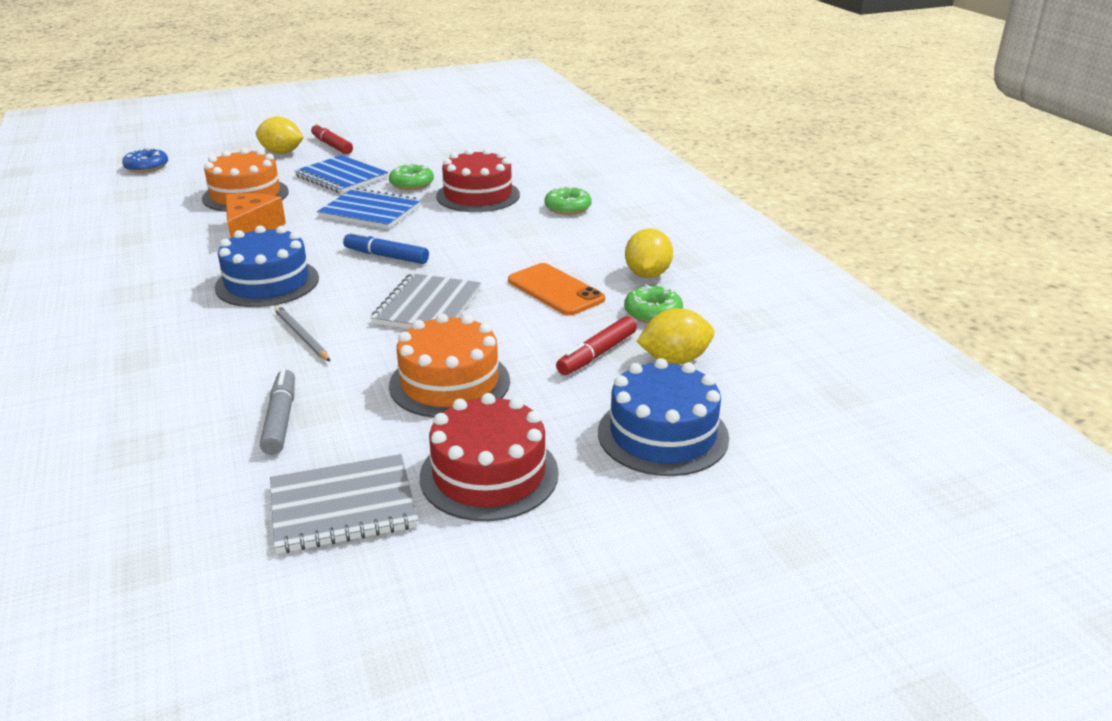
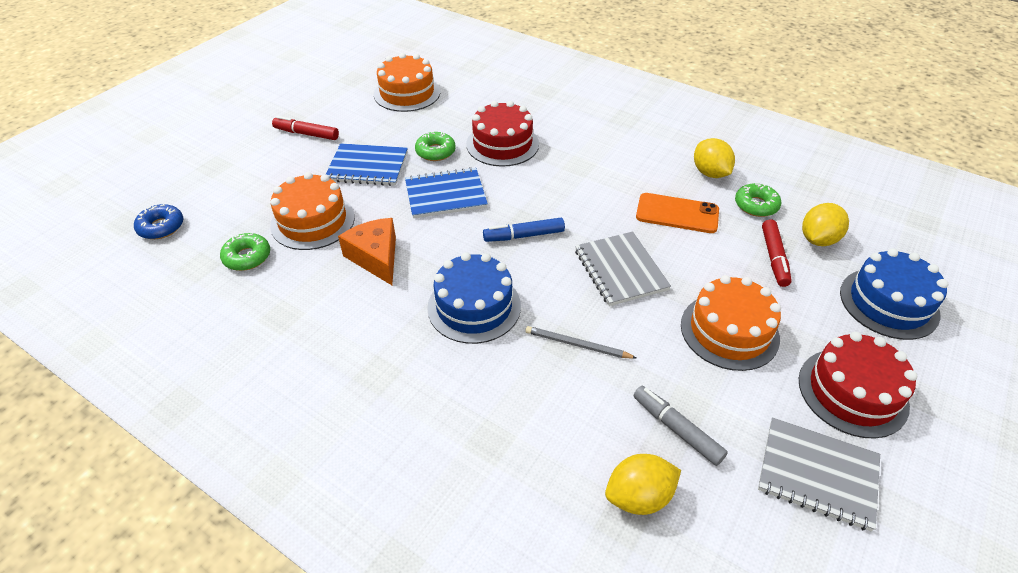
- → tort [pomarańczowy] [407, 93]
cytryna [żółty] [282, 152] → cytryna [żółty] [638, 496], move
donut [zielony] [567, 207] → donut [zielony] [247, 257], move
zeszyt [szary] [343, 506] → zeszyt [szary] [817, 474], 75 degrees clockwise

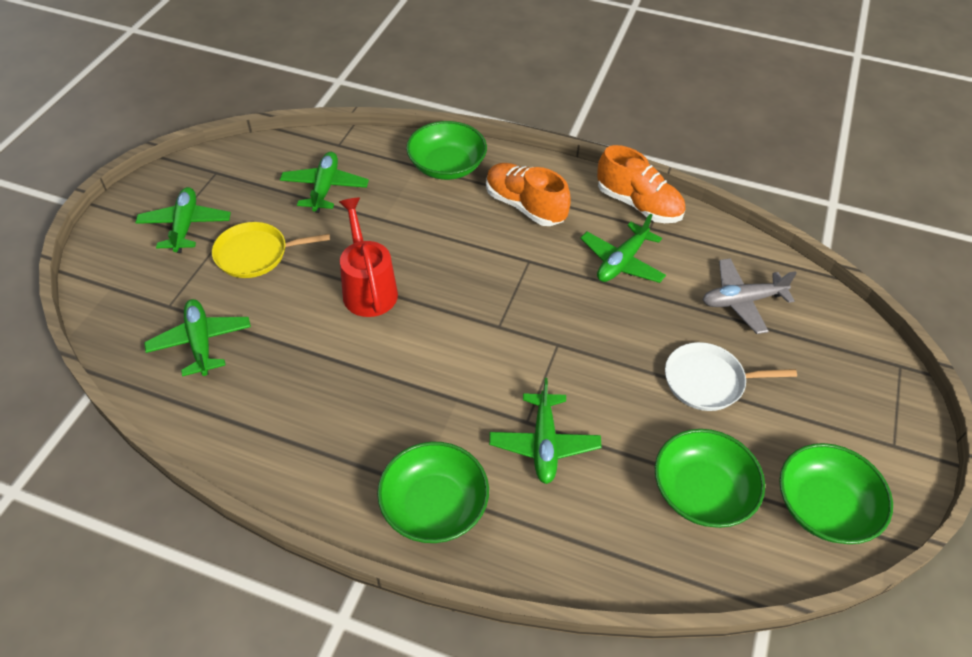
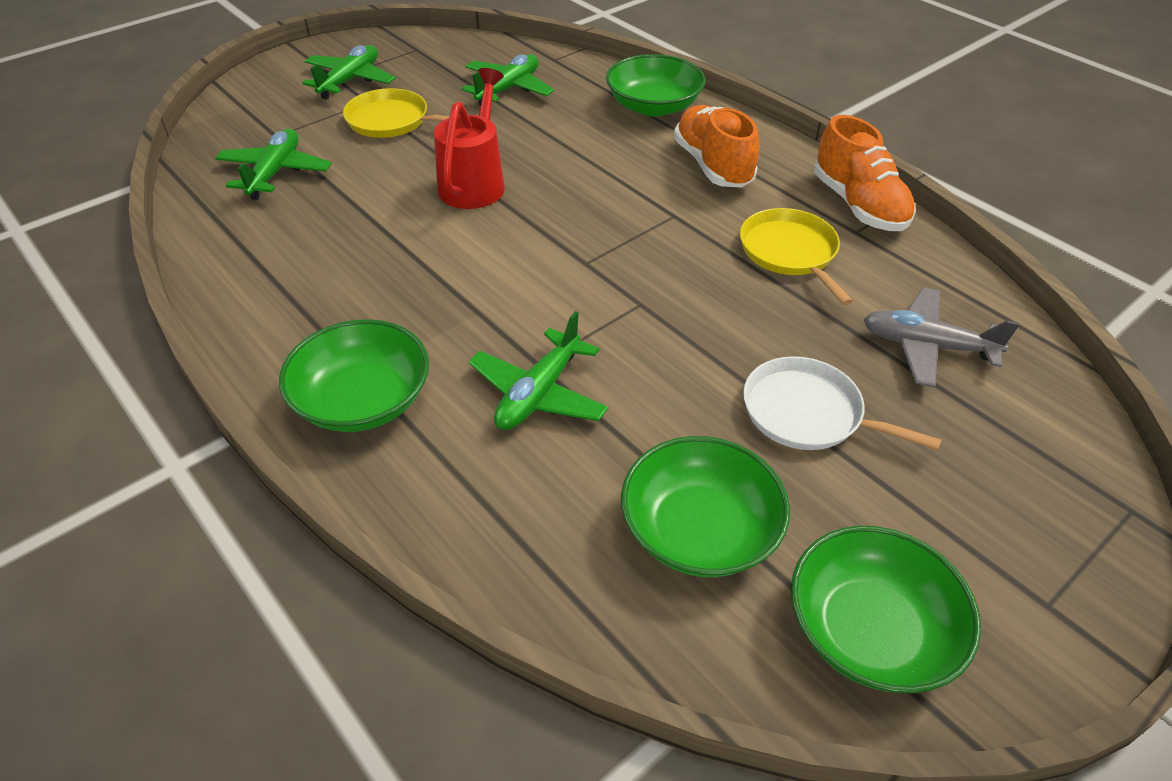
samolot [zielony] [622, 262] → patelnia [żółty] [790, 253]

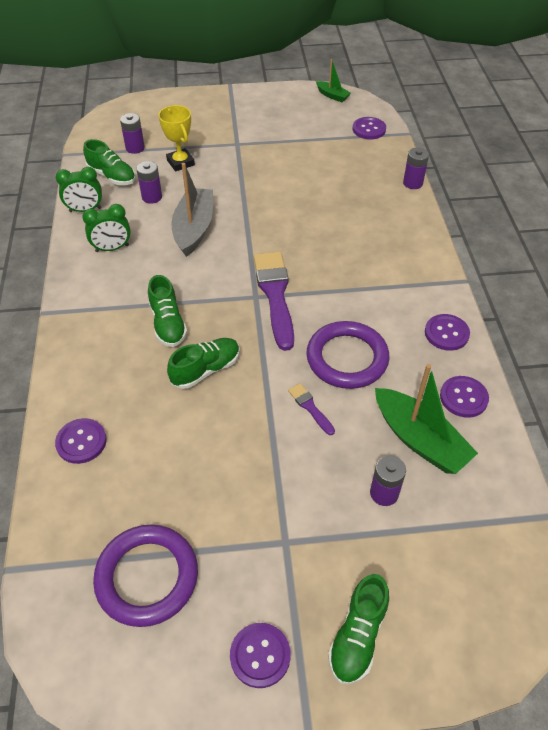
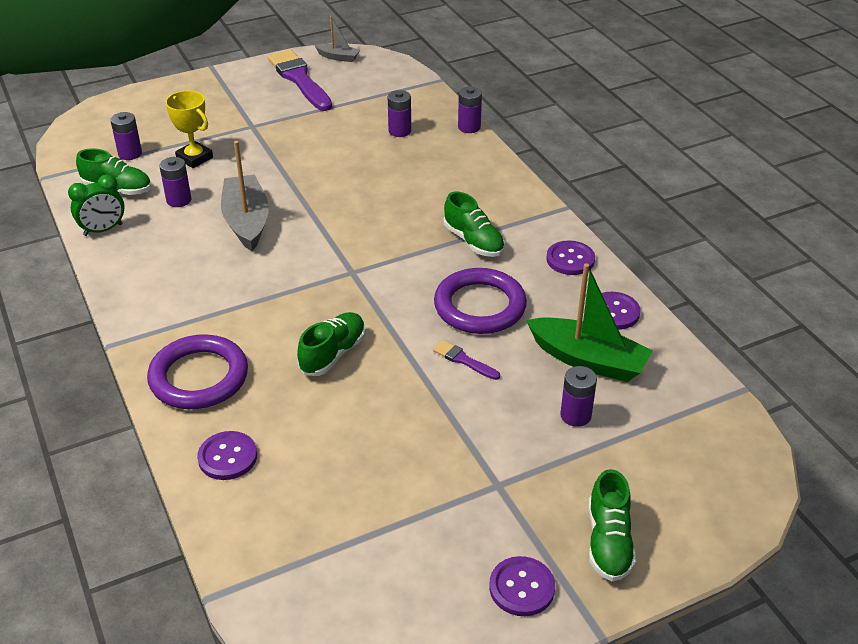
budzik [zielony] [112, 248] → -
guzik [fioletowy] [369, 129] → -
- → bateria [fioletowy] [399, 131]
pierścień [fioletowy] [147, 577] → pierścień [fioletowy] [199, 377], move
but [zielony] [168, 324] → but [zielony] [473, 241], move
pędzel [fioletowy] [275, 295] → pędzel [fioletowy] [299, 79], move
łódka [zielony] [332, 95] → łódka [szary] [338, 57]

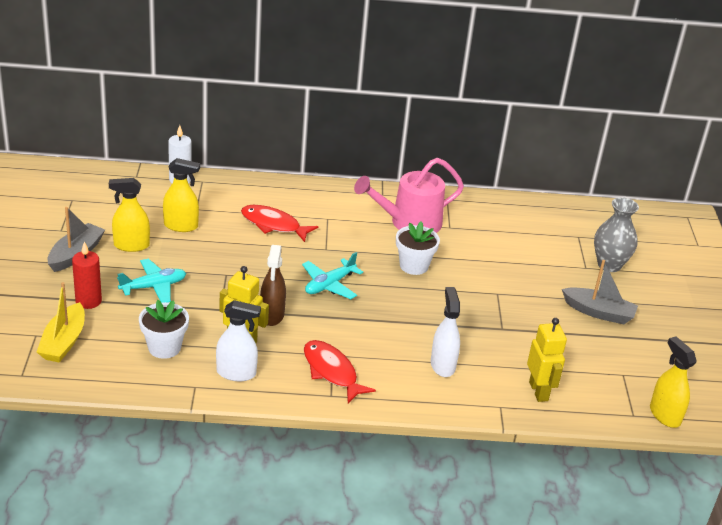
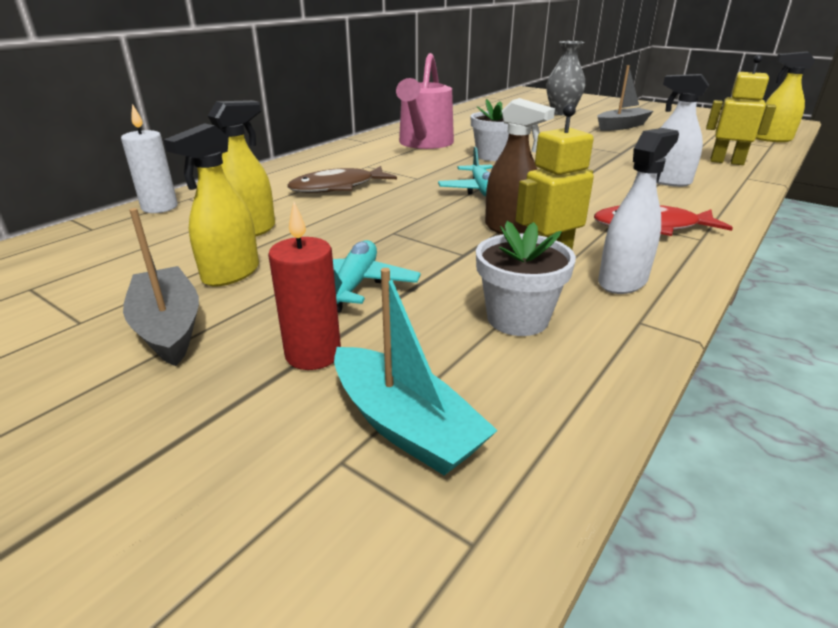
łódka [żółty] [64, 342] → łódka [turkusowy] [405, 425]
ryba [czerwony] [273, 225] → ryba [brązowy] [337, 187]

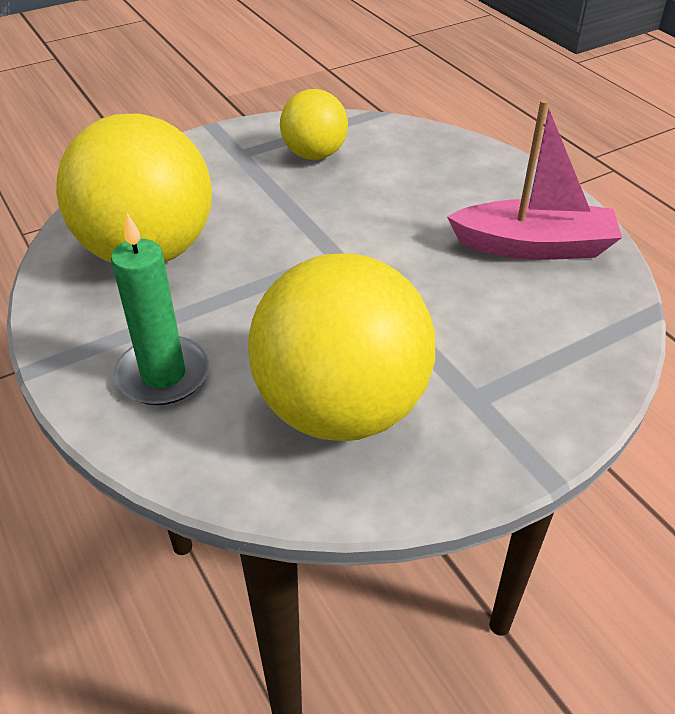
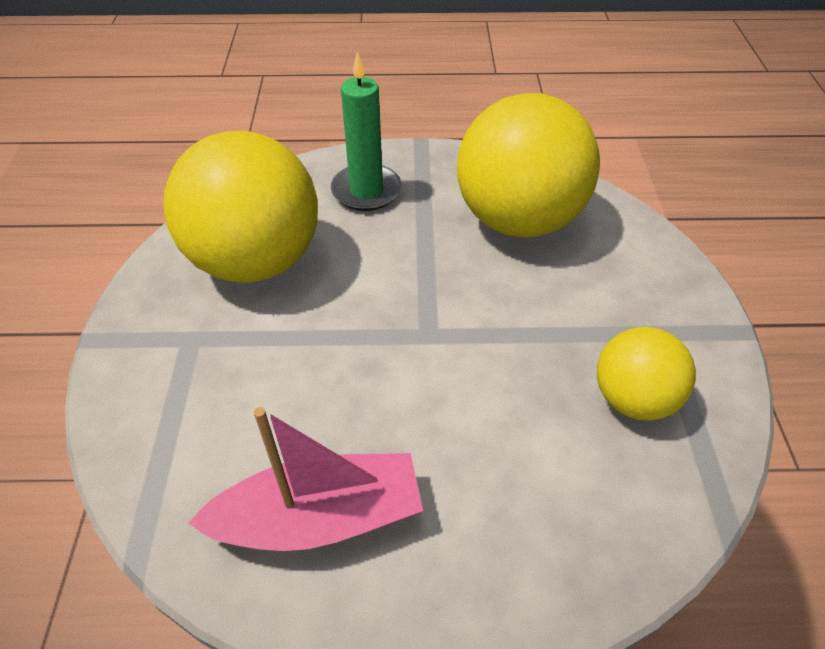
łódka [różowy] [533, 246] → łódka [różowy] [319, 518], 135 degrees counterclockwise

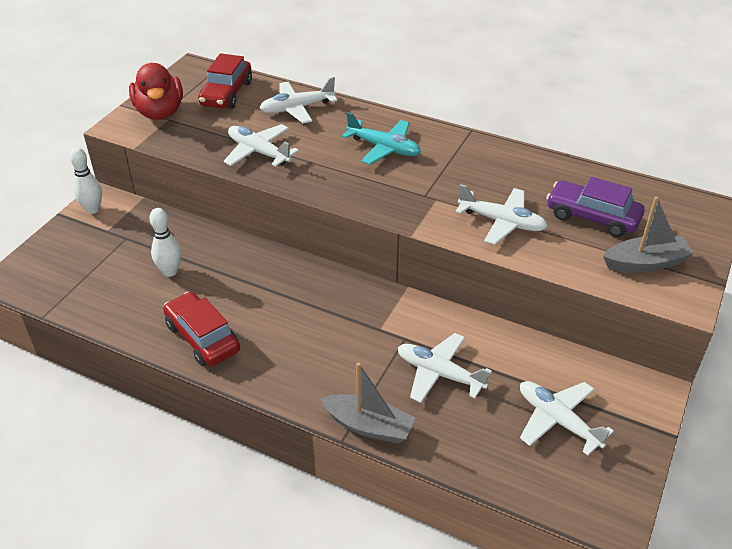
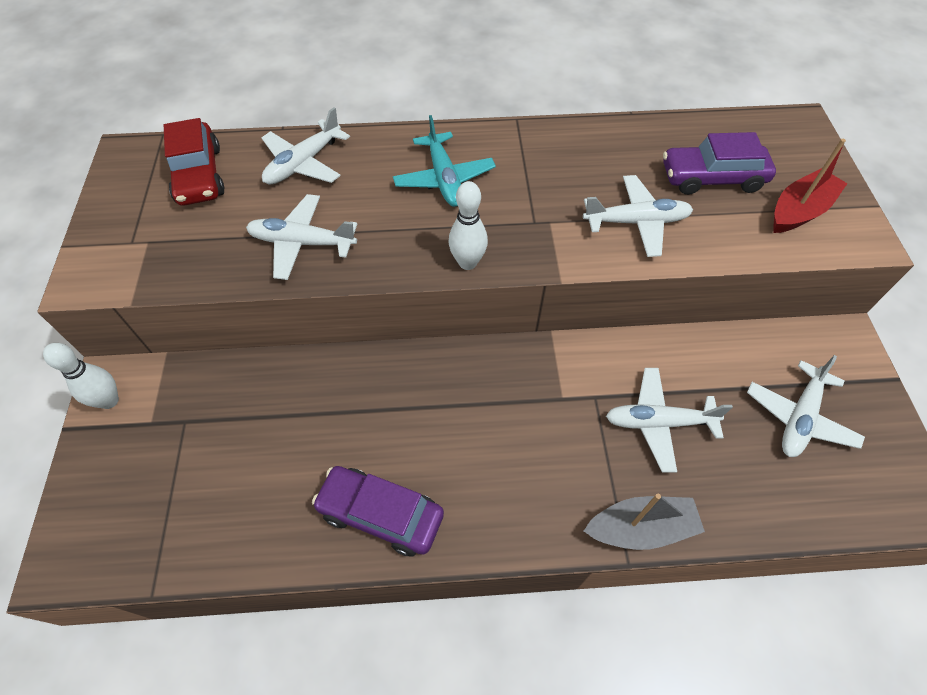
kaczka [czerwony] [160, 112] → -
kręgiel [biały] [170, 271] → kręgiel [biały] [467, 262], move
samochód [czerwony] [202, 338] → samochód [fioletowy] [380, 514]
łódka [szary] [645, 263] → łódka [czerwony] [799, 211]
samolot [turkusowy] [384, 148] → samolot [turkusowy] [444, 178], 75 degrees clockwise
samolot [biały] [558, 420] → samolot [biały] [799, 417], 75 degrees counterclockwise

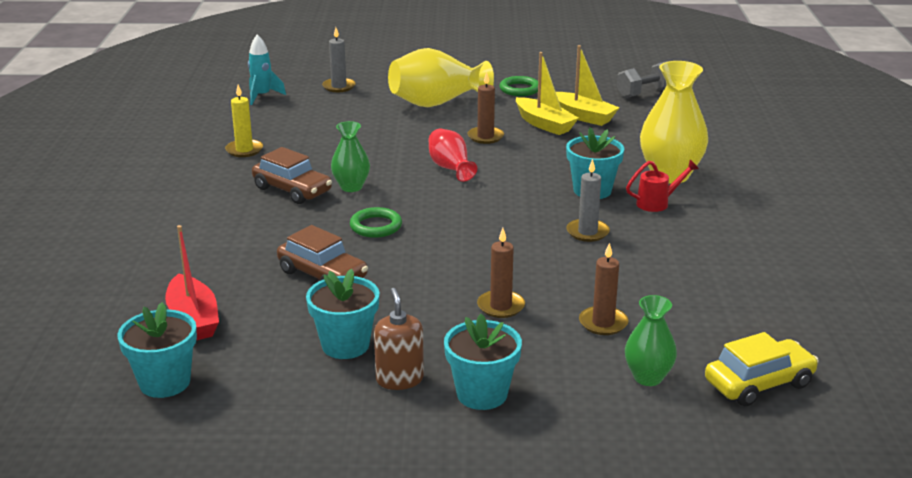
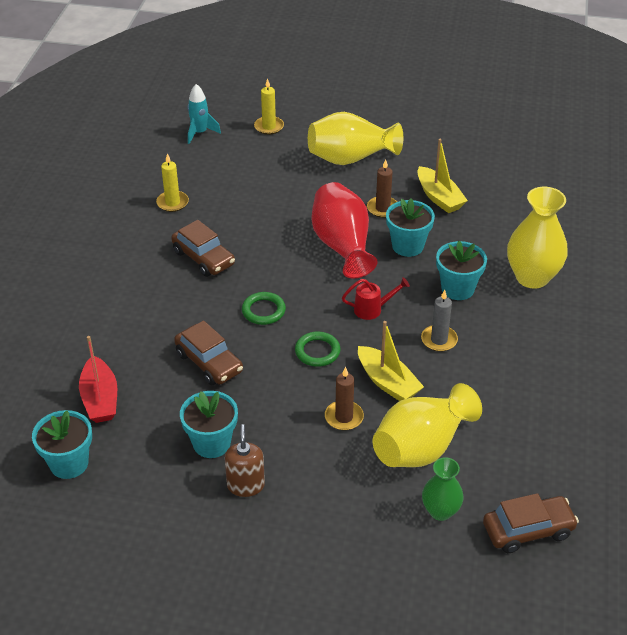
wazon [zielony] [351, 187] → -
hantel [szary] [645, 93] → -
doniczka [turkusowy] [482, 394] → doniczka [turkusowy] [407, 246], move
pierścień [zielony] [519, 89] → pierścień [zielony] [317, 351], move
łódka [żółty] [582, 116] → łódka [żółty] [387, 382], move
konewka [czerwony] [658, 203] → konewka [czerwony] [373, 309], move
świeca [brązowy] [603, 323] → wazon [żółty] [422, 447]
świeca [szary] [339, 87] → świeca [żółty] [269, 127]
samochód [żółty] [759, 383] → samochód [brązowy] [528, 530]
wazon [czerwony] [450, 168] → wazon [czerwony] [342, 246], x1.74

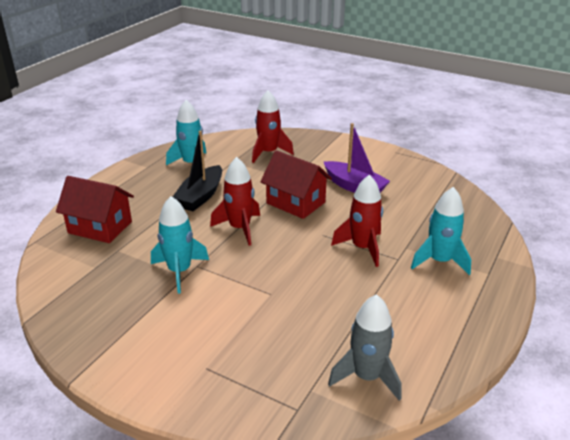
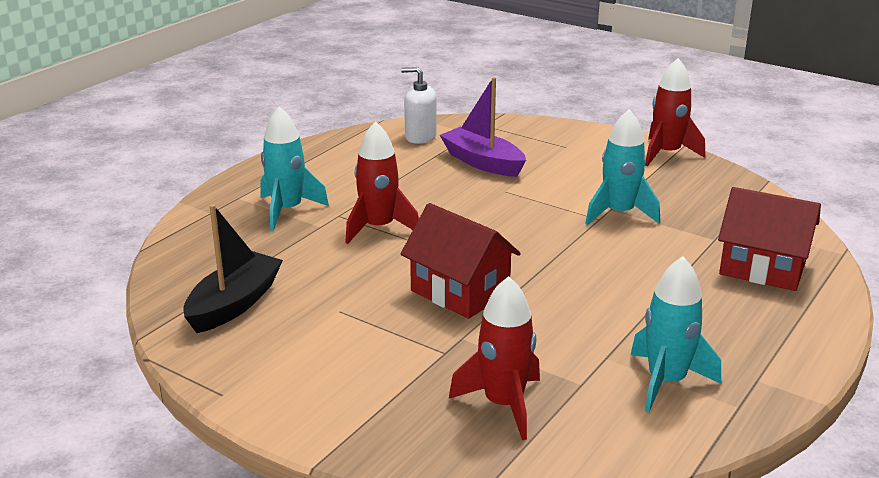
łódka [czarny] [200, 196] → łódka [czarny] [234, 304], move
rakieta [czerwony] [240, 228] → rakieta [czerwony] [666, 154], move
łódka [fioletowy] [354, 187] → łódka [fioletowy] [482, 162], move
rakieta [szary] [367, 377] → dozownik mydła [biały] [420, 137]

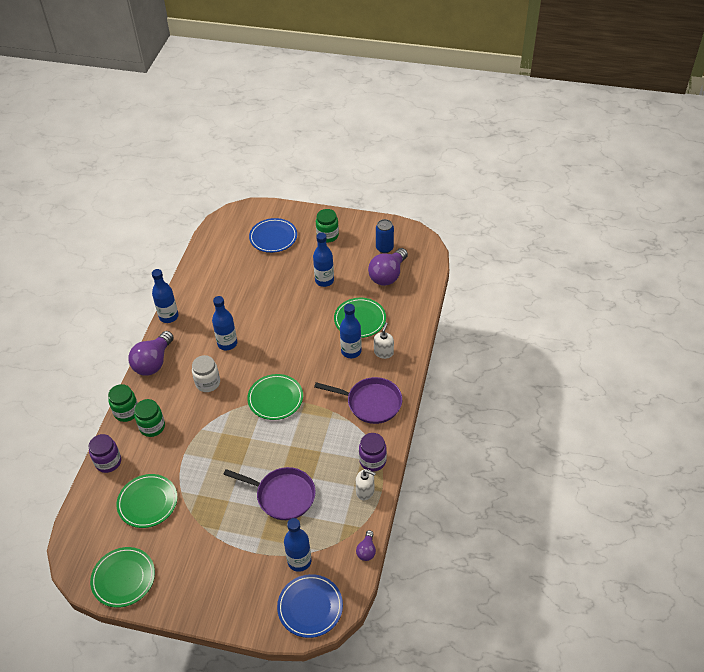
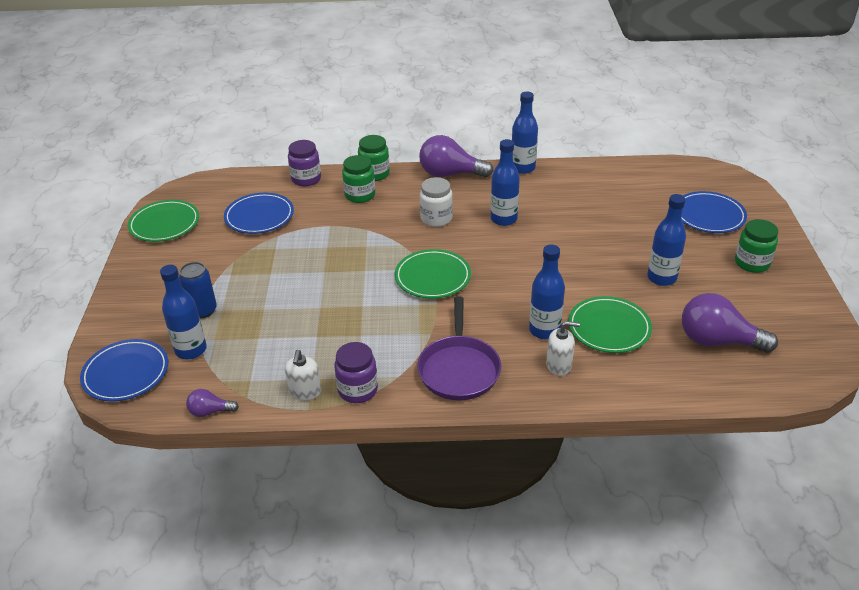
patelnia [fioletowy] [282, 495] → -
puszka [niebieski] [384, 248] → puszka [niebieski] [203, 310], move
talerz [zielony] [147, 502] → talerz [niebieski] [259, 216]

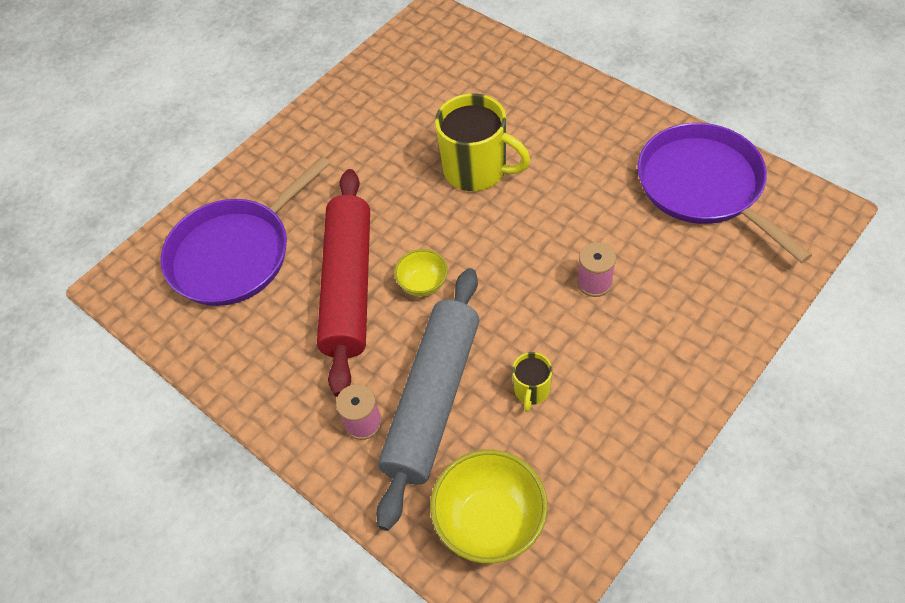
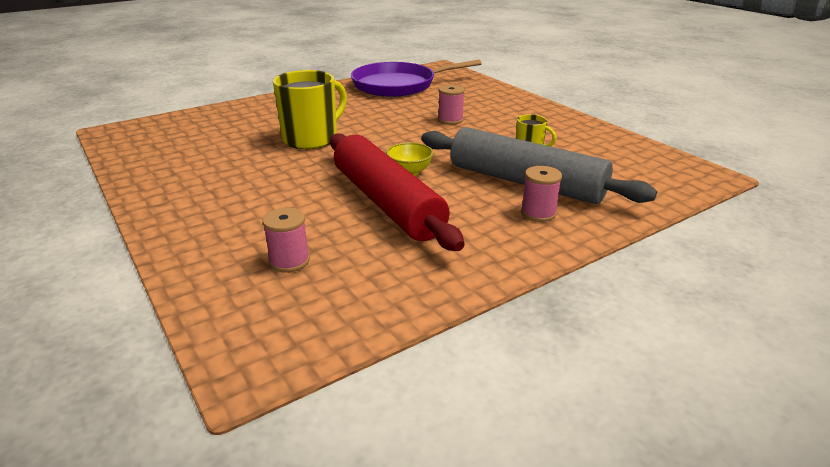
miska [żółty] [490, 522] → -
patelnia [fioletowy] [235, 253] → szpulka [różowy] [289, 261]
wałek do ciasta [czerwony] [349, 287] → wałek do ciasta [czerwony] [387, 203], 45 degrees clockwise

